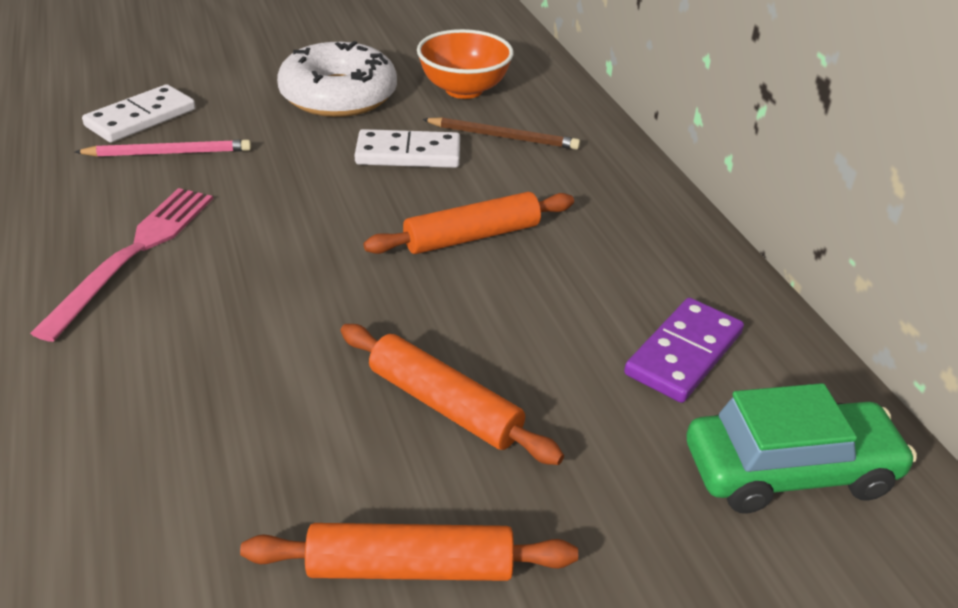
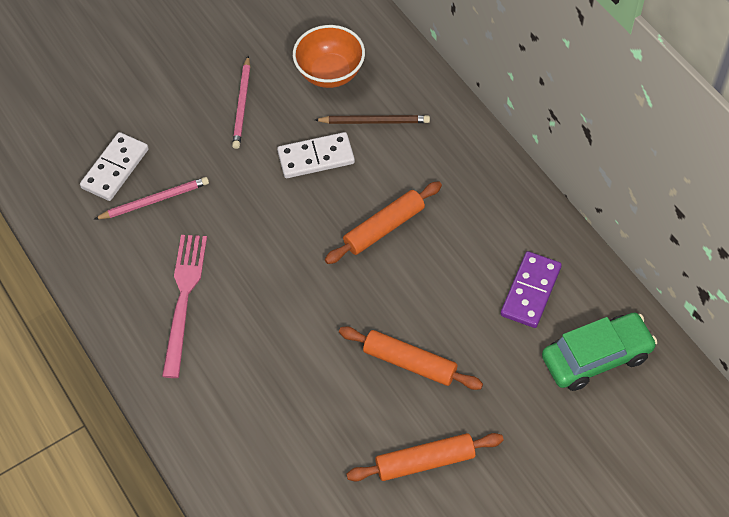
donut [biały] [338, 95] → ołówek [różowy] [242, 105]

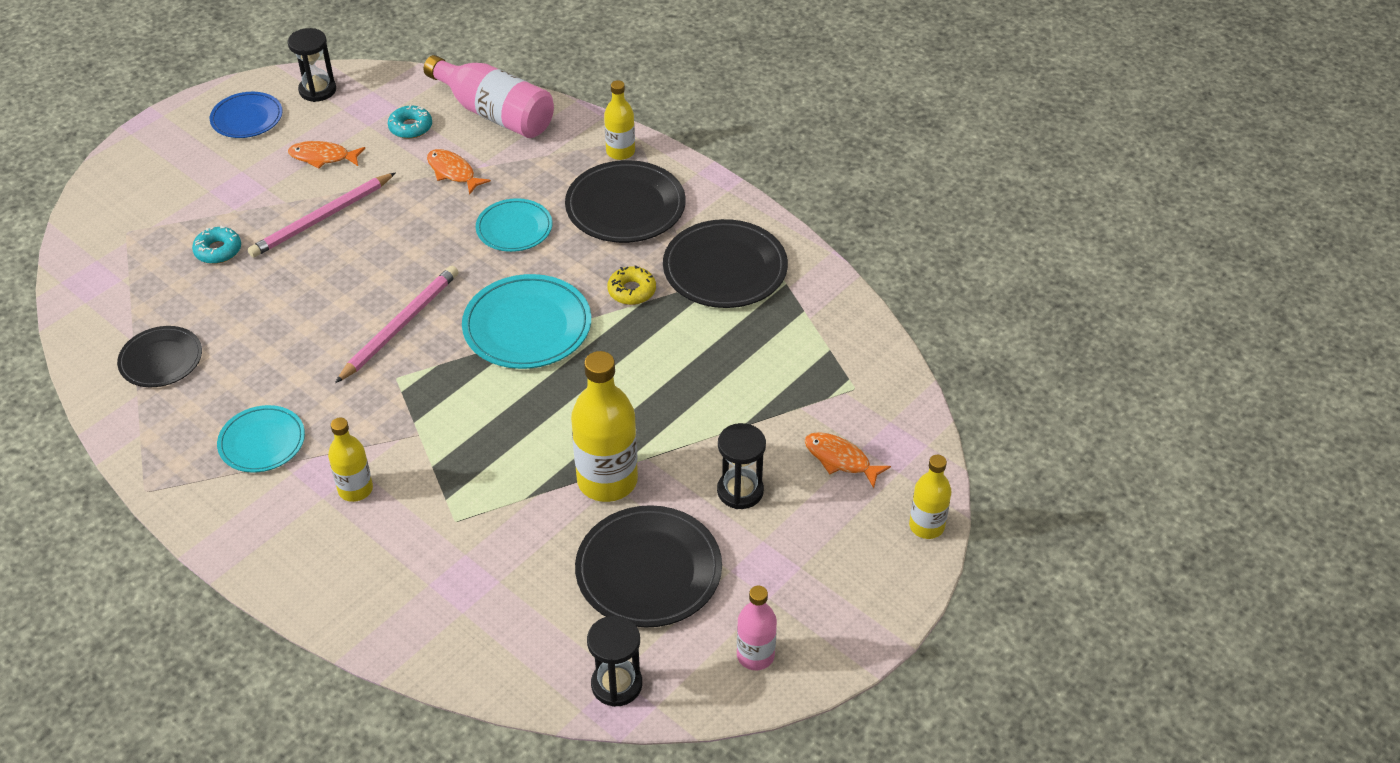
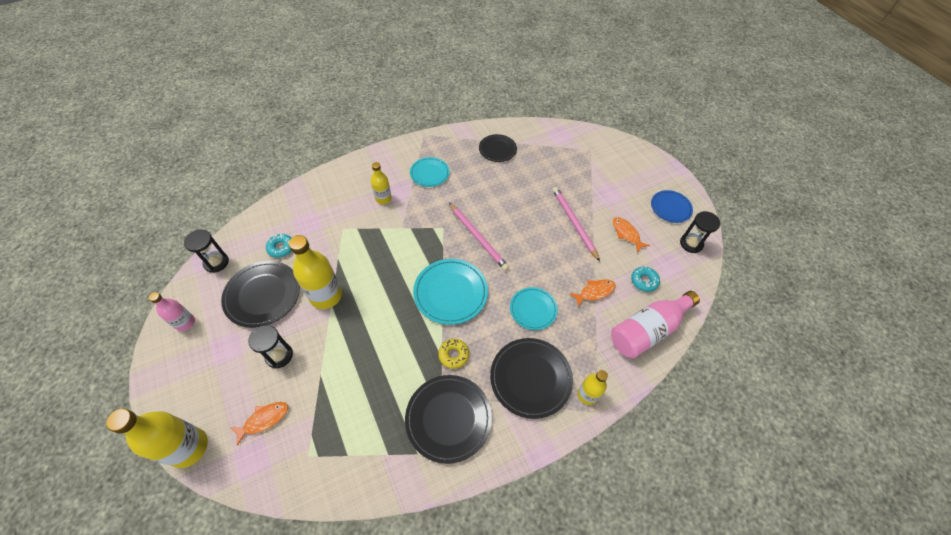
donut [turkusowy] [218, 250] → donut [turkusowy] [281, 248], move
ryba [pomarańczowy] [323, 157] → ryba [pomarańczowy] [626, 234], 60 degrees counterclockwise
butelka [żółty] [926, 526] → butelka [żółty] [188, 447], x1.74

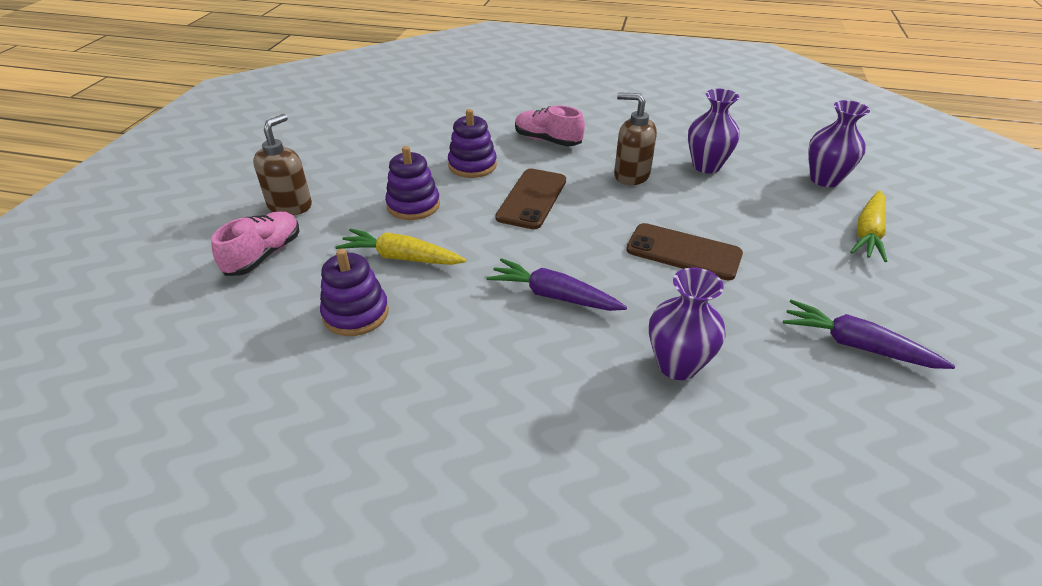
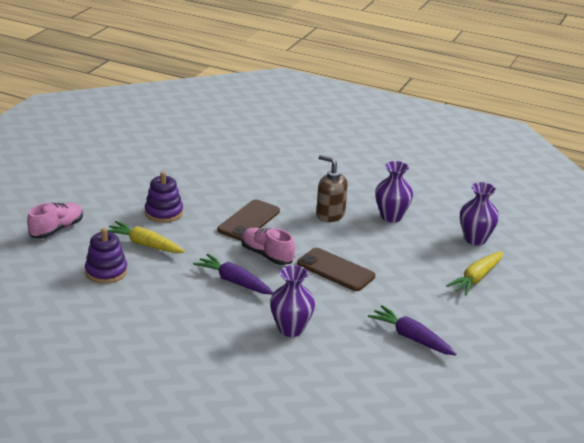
dozownik mydła [brązowy] [290, 206] → -
zabawka nakładanka [fioletowy] [472, 165] → -
but [różowy] [547, 140] → but [różowy] [267, 255], move

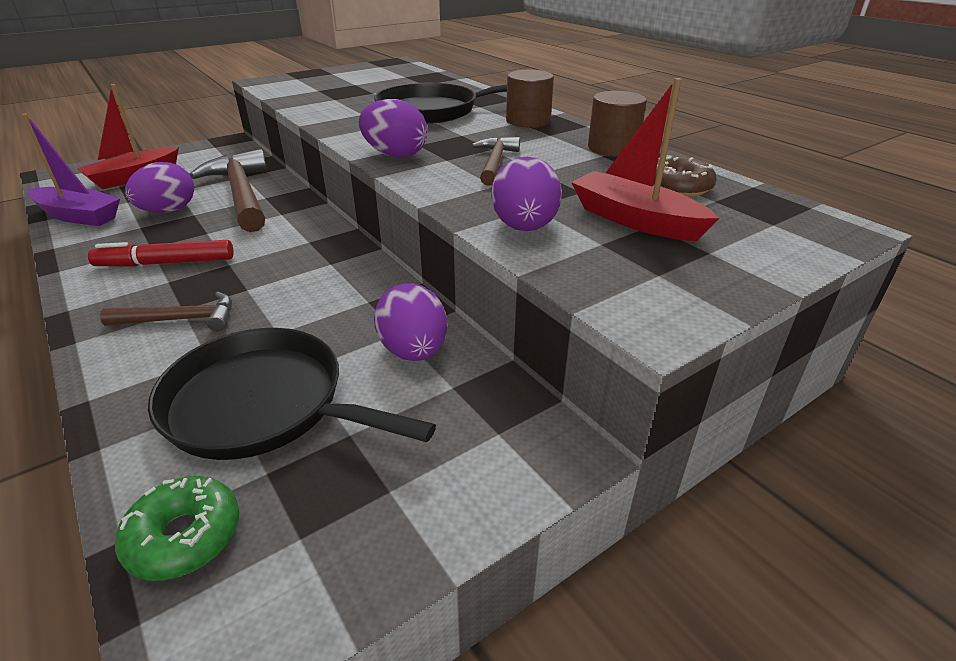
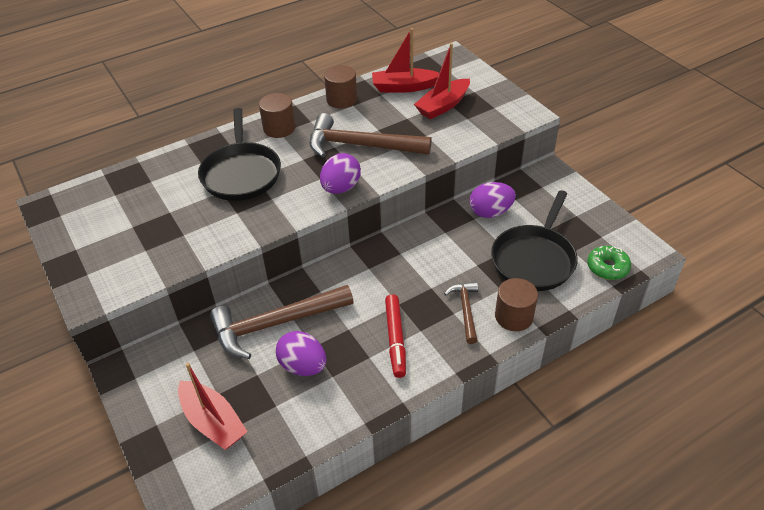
łódka [fioletowy] [78, 216] → -
jajko [fioletowy] [524, 228] → -
- → walec [brązowy] [514, 316]
donut [brązowy] [677, 187] → łódka [czerwony] [404, 87]
młotek [brązowy] [495, 163] → młotek [brązowy] [361, 146], x1.89

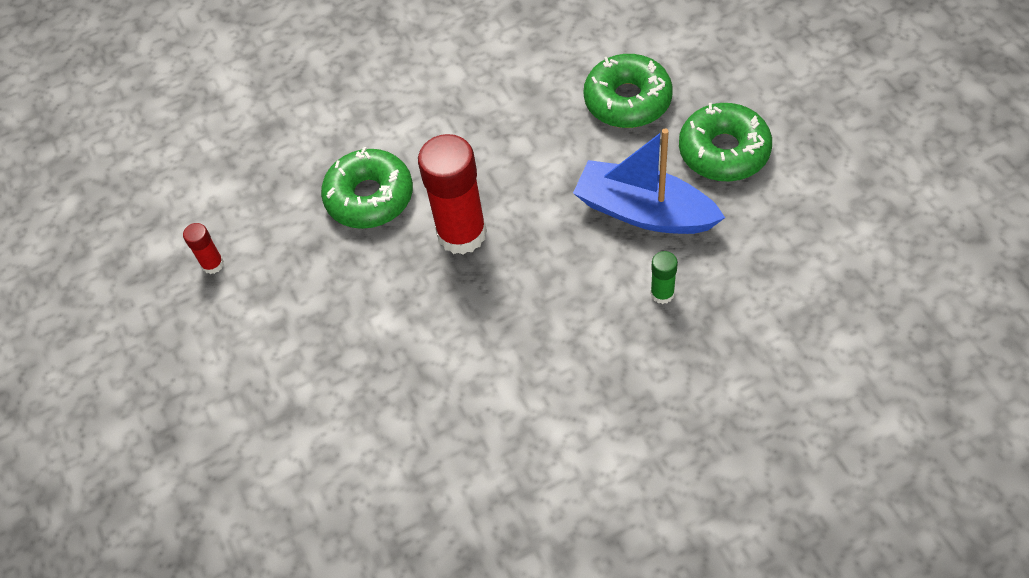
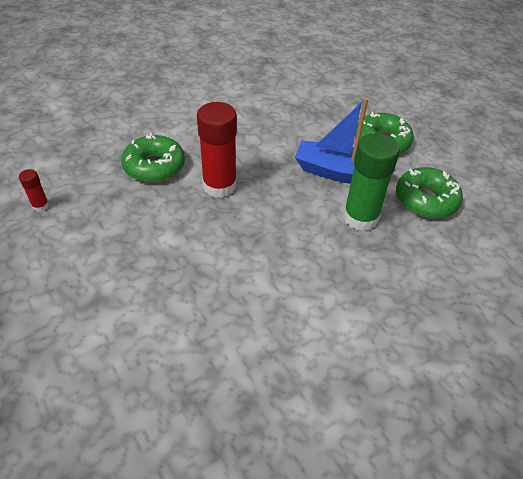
donut [zielony] [627, 100] → donut [zielony] [426, 200], move
klej w sztyfcie [zielony] [662, 293] → klej w sztyfcie [zielony] [360, 217], x2.20

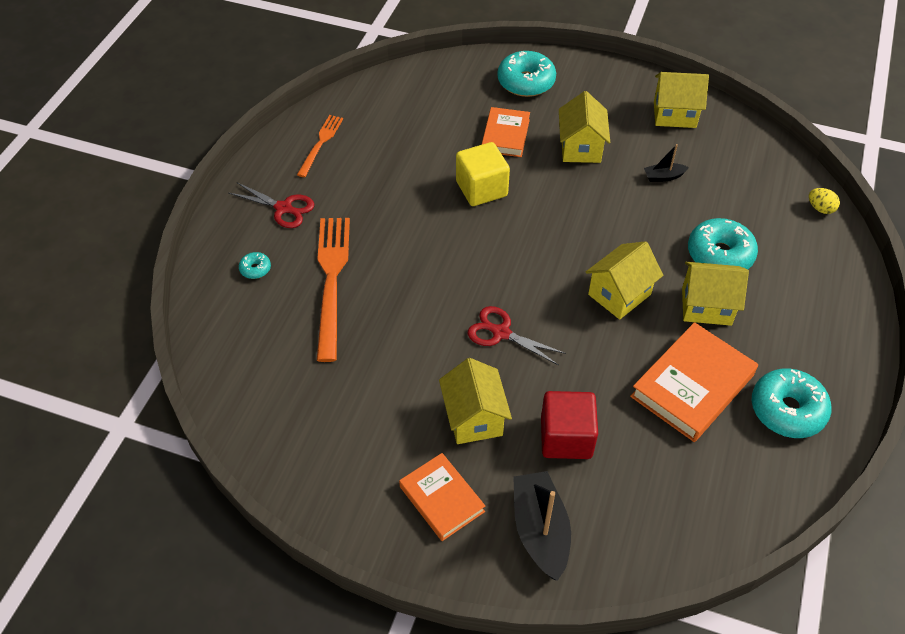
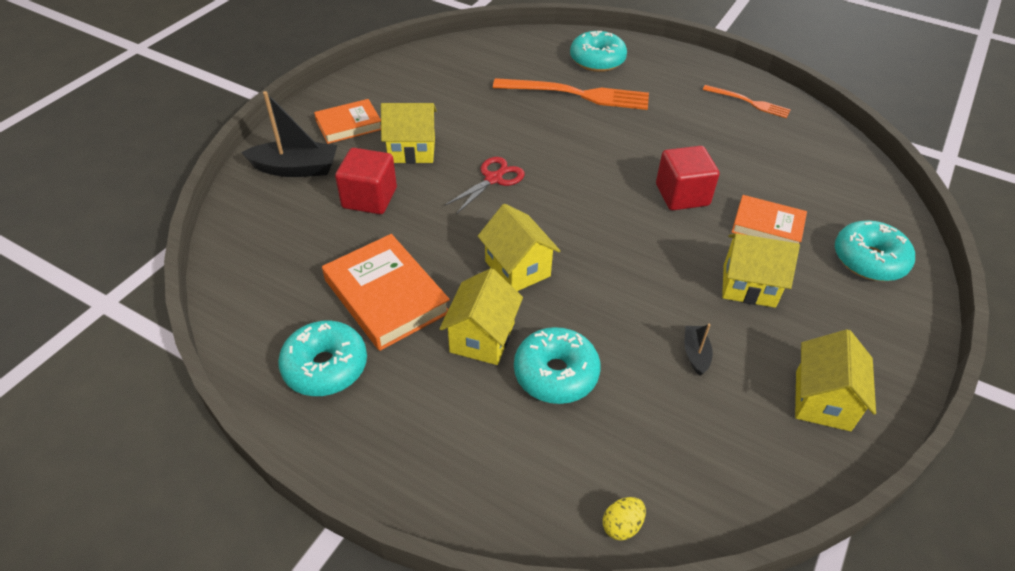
nożyczki [czerwony] [284, 208] → -
sześcian [żółty] [481, 189] → sześcian [czerwony] [682, 195]
donut [turkusowy] [255, 269] → donut [turkusowy] [597, 60], x2.16

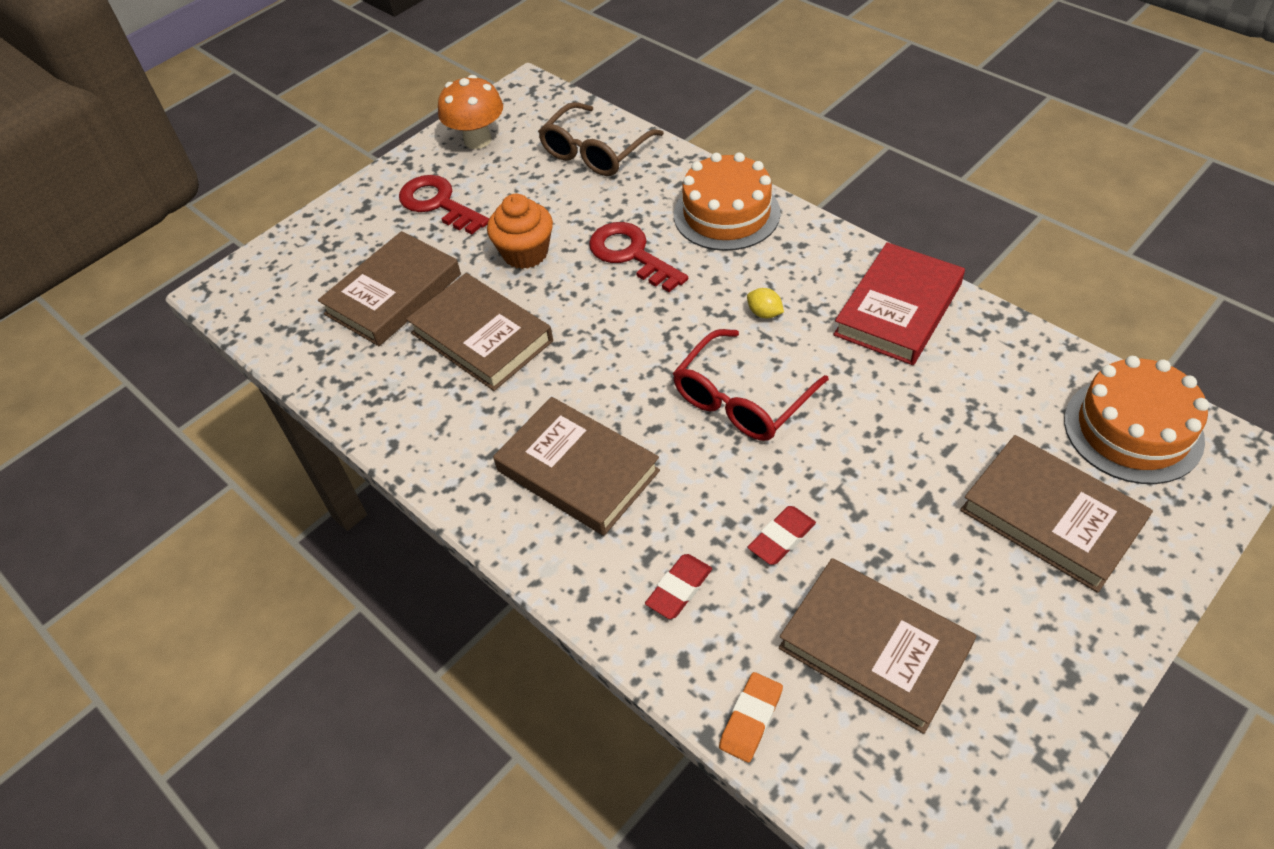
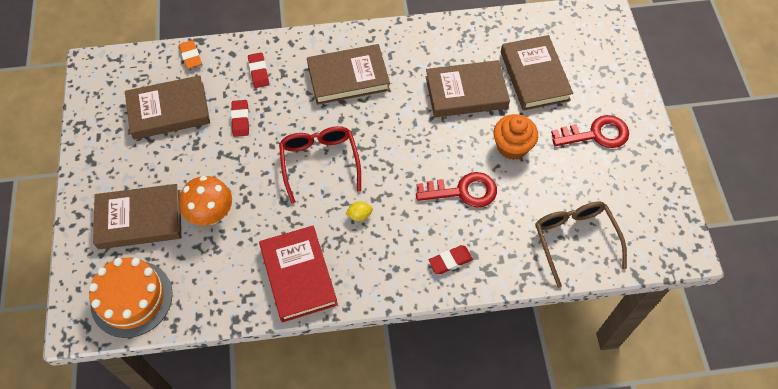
grzyb [pomarańczowy] [477, 140] → grzyb [pomarańczowy] [211, 214], move
tort [pomarańczowy] [726, 214] → gumka do mazania [czerwony] [450, 261]

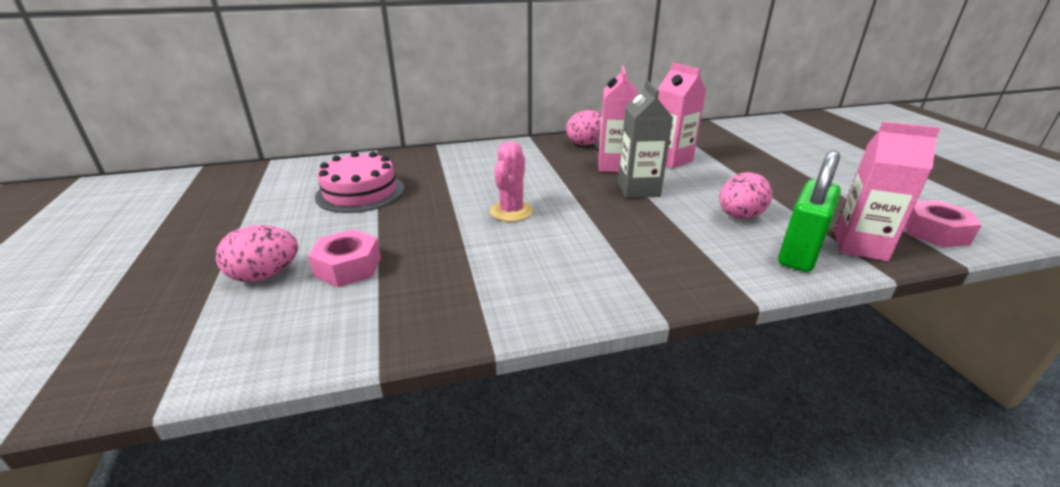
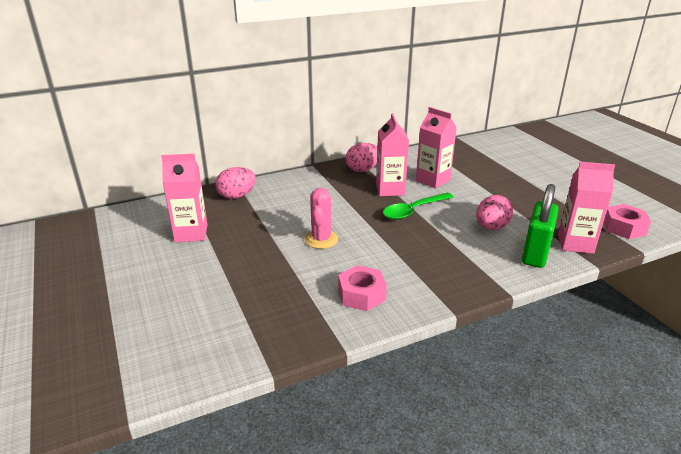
jajko [różowy] [265, 275] → jajko [różowy] [237, 196], move
nakrętka [różowy] [348, 267] → nakrętka [różowy] [361, 295], move
tort [różowy] [360, 192] → karton mleka [różowy] [191, 233]
karton mleka [szary] [638, 189] → łyżka [zielony] [413, 210]

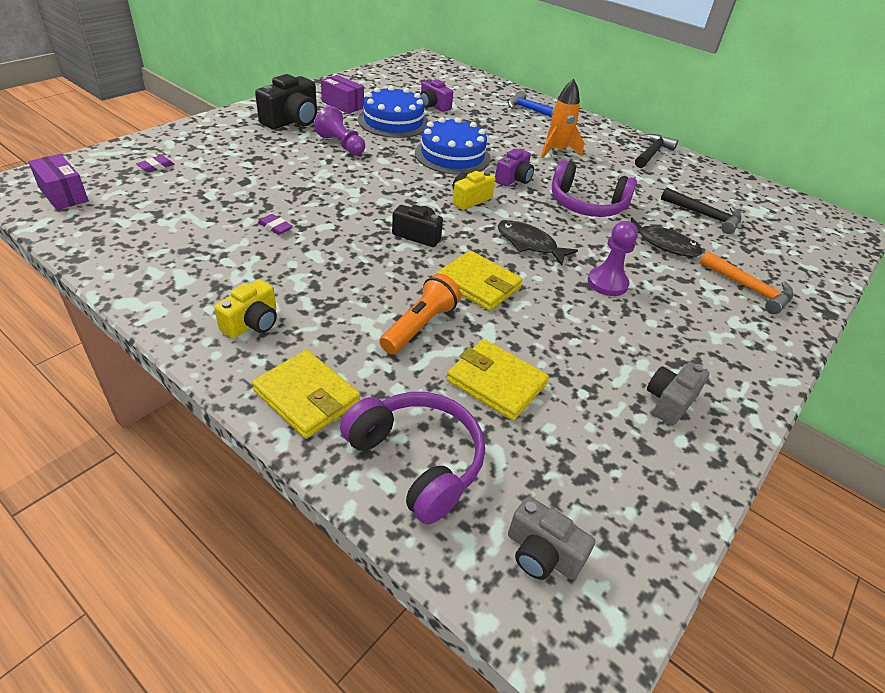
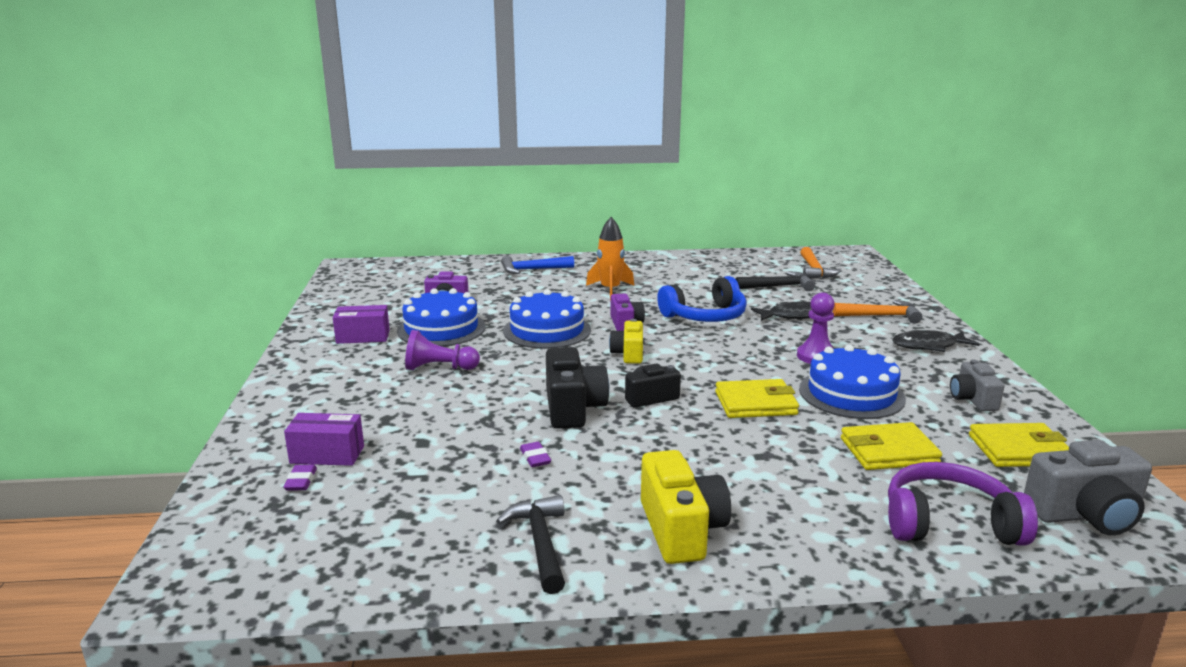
latarka [pomarańczowy] [420, 326] → -
- → tort [niebieski] [851, 394]
- → młotek [pomarańczowy] [814, 270]
pudełko [fioletowy] [63, 194] → pudełko [fioletowy] [327, 455], move
portfel [żółty] [307, 397] → portfel [żółty] [1019, 450], move
aparat fotograficzny [czarny] [292, 121] → aparat fotograficzny [czarny] [573, 408], move
ryba [czarny] [529, 244] → ryba [czarny] [928, 346], move
młotek [czarny] [652, 153] → młotek [czarny] [540, 543], move
słuchawki [fioletowy] [586, 205] → słuchawki [niebieski] [705, 316]
gumka do mazania [fioletowy] [275, 227] → gumka do mazania [fioletowy] [535, 458], 75 degrees clockwise
aparat fotograficzny [żółty] [252, 323] → aparat fotograficzny [żółty] [681, 530], x1.58
aparat fotograficzny [szary] [542, 553] → aparat fotograficzny [szary] [1085, 515], x1.58

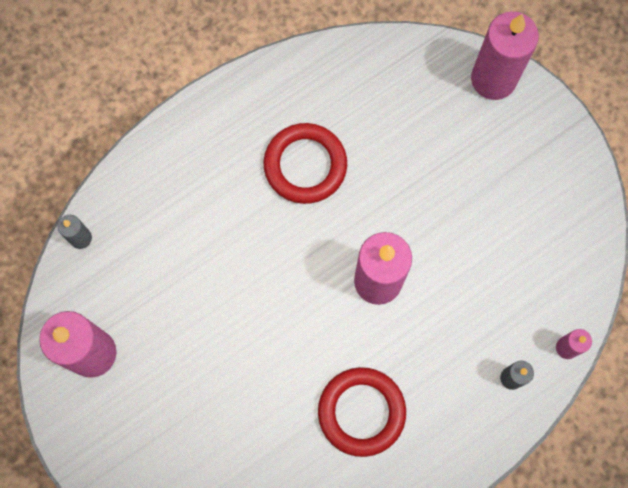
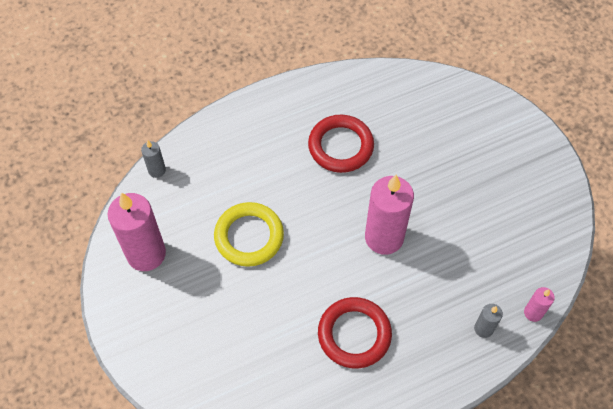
świeca [różowy] [493, 79] → -
- → pierścień [żółty] [249, 236]

